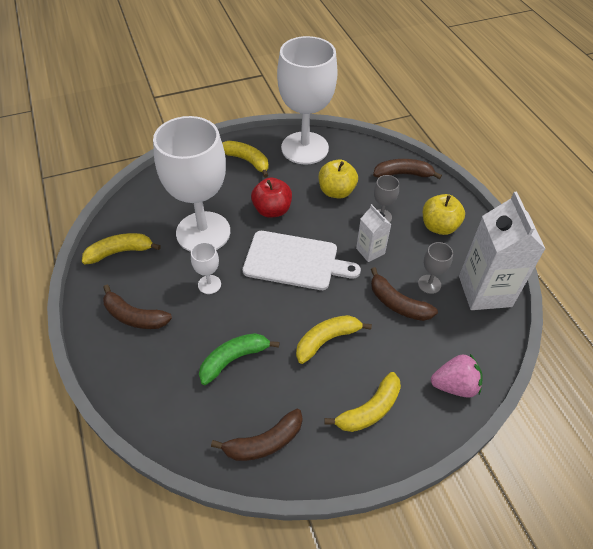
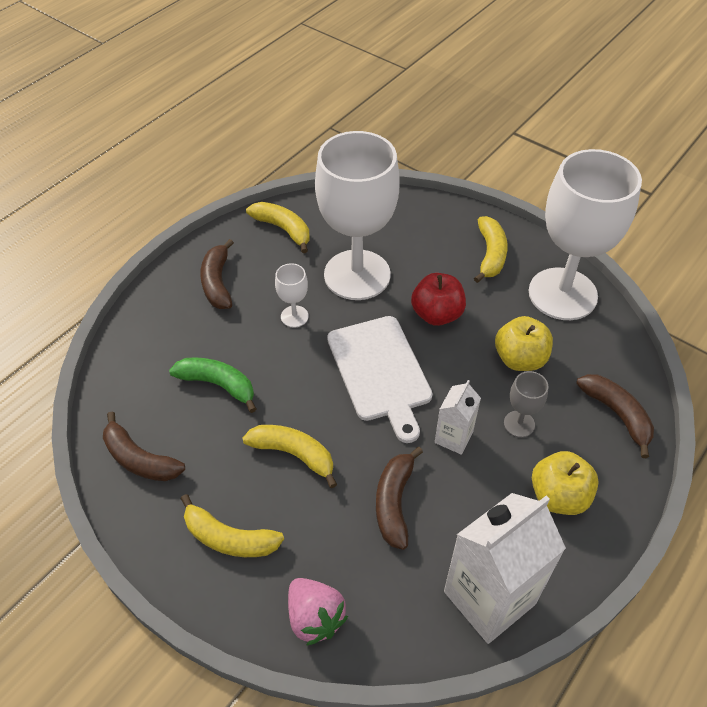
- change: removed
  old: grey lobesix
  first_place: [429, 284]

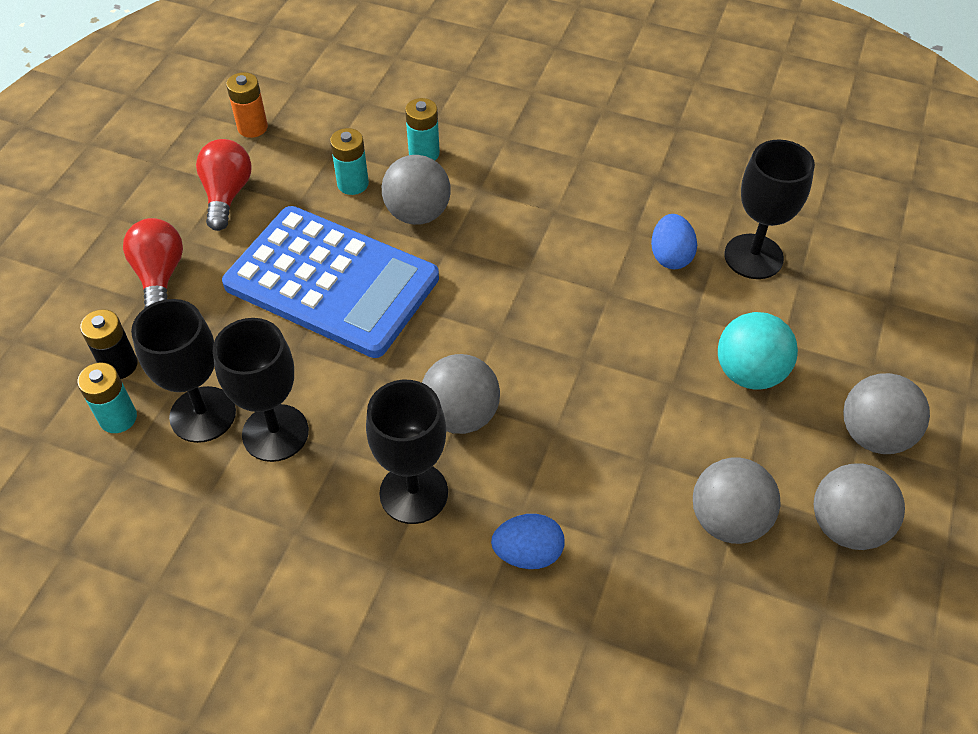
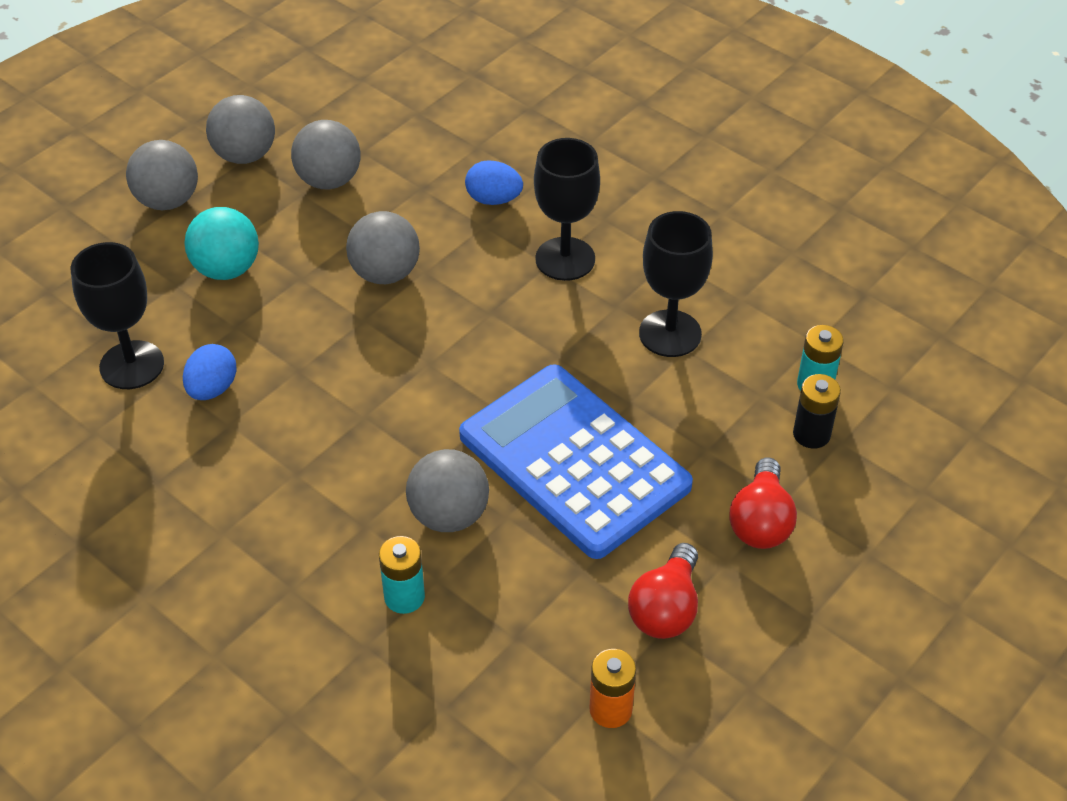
- change: removed
  old: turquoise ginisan
  first_place: [353, 184]
- change: removed
  old: black lobesix
  first_place: [203, 414]
- change: moved
  old: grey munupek
  first_place: [461, 415]
  second_place: [385, 273]

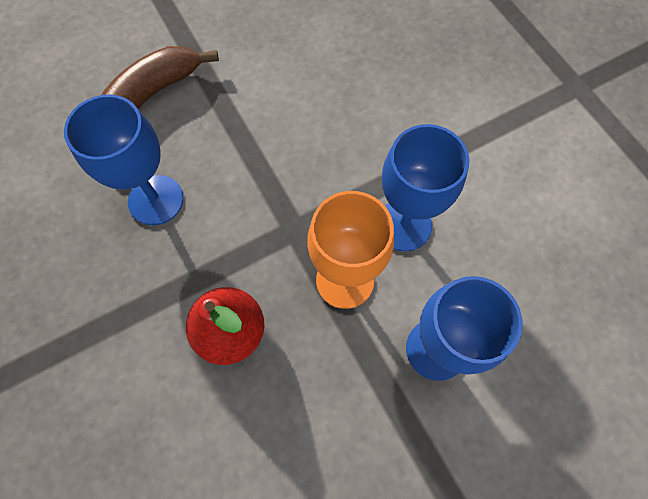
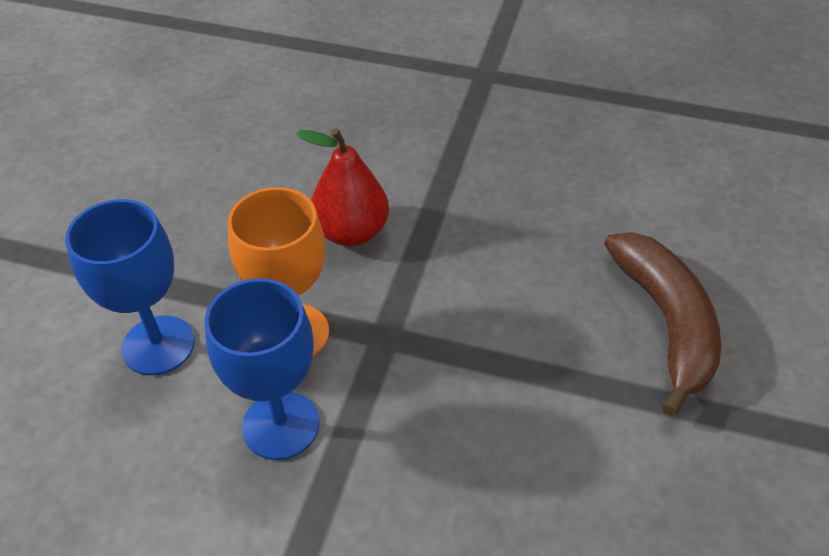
- change: removed
  old: blue lobesix
  first_place: [156, 200]

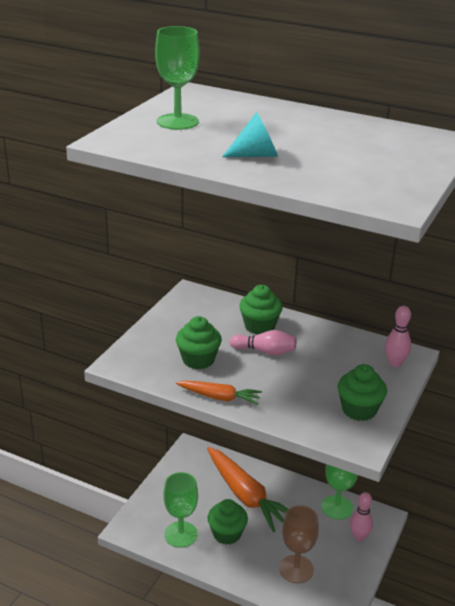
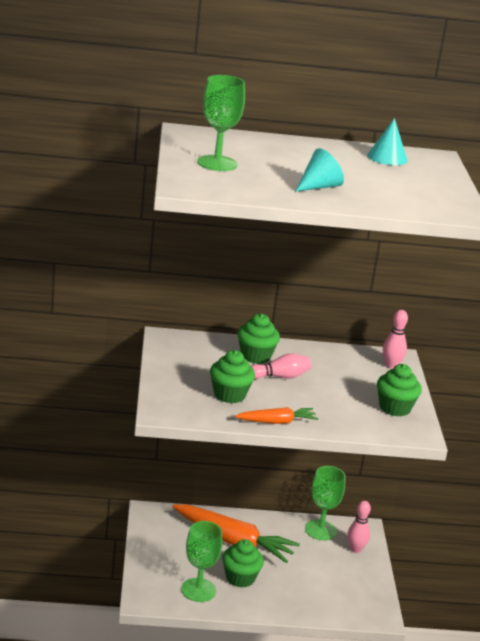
- change: removed
  old: brown lobesix
  first_place: [296, 569]
- change: added
  new: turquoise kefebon
  second_place: [387, 157]

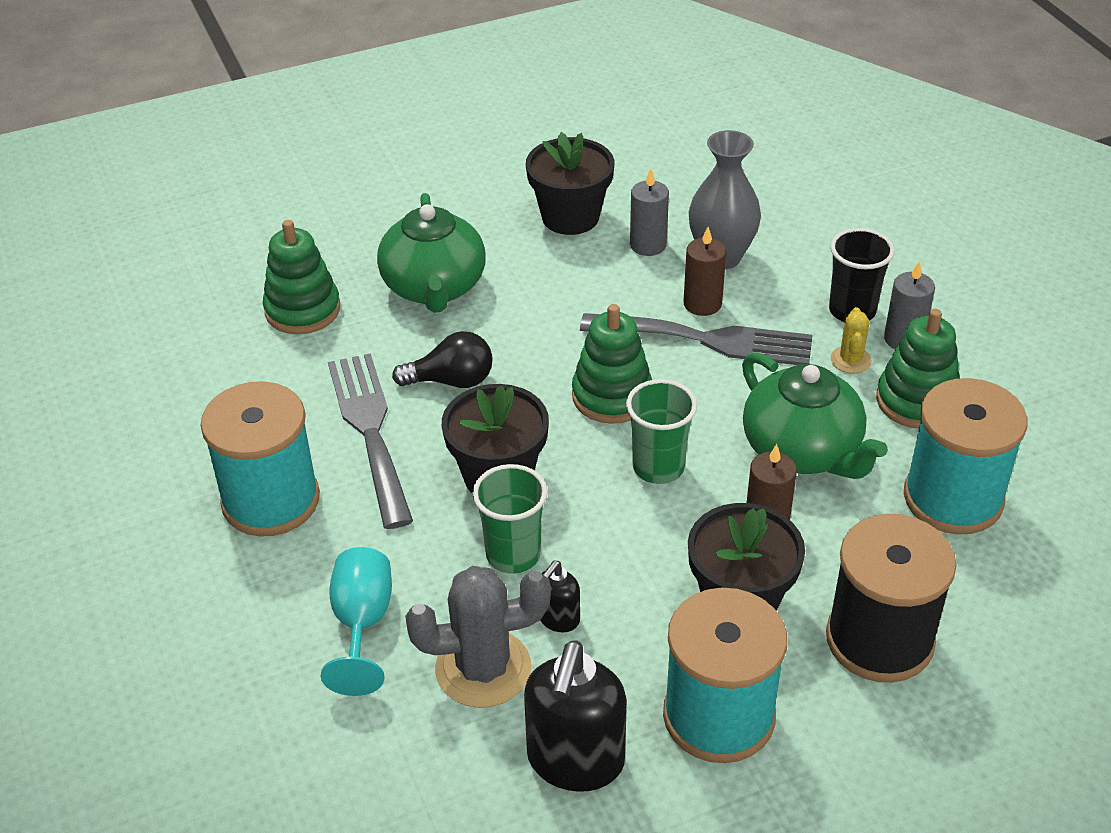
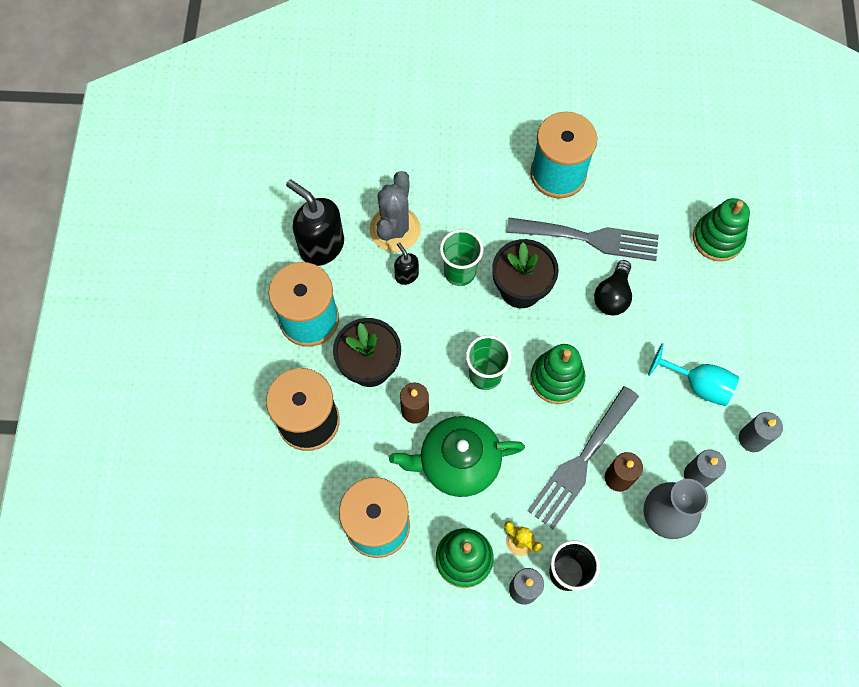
- change: replaced
  old: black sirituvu
  new: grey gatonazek
  first_place: [570, 217]
  second_place: [752, 439]
- change: removed
  old: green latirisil
  first_place: [434, 288]
- change: moved
  old: turquoise lobesix
  first_place: [362, 623]
  second_place: [698, 384]

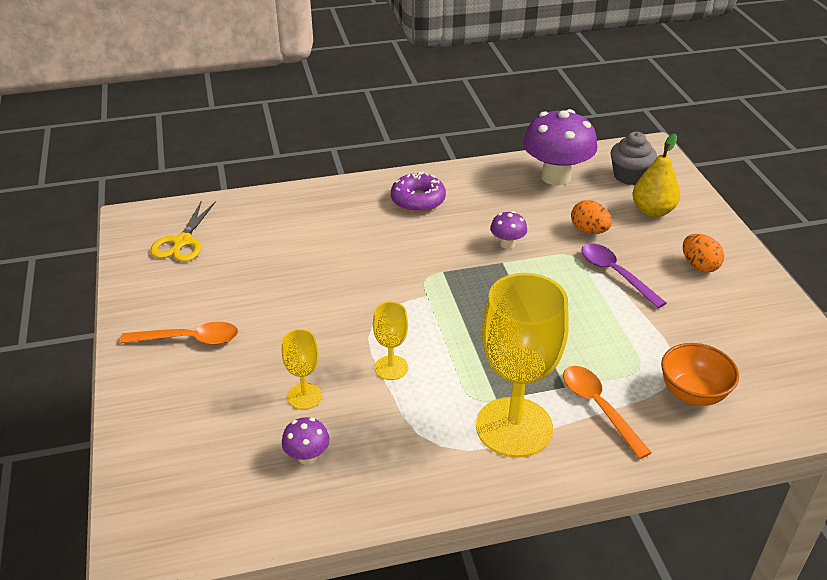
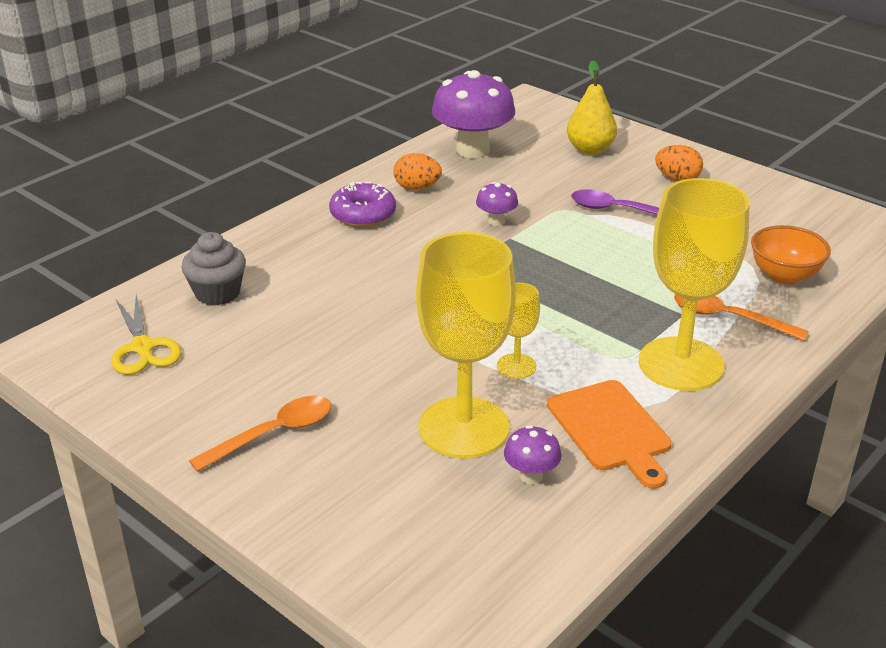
- change: moved
  old: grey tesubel
  first_place: [629, 176]
  second_place: [217, 293]
- change: moved
  old: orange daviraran
  first_place: [589, 231]
  second_place: [417, 188]
- change: resized
  old: yellow lobesix
  first_place: [305, 396]
  second_place: [464, 427]
  factor: 2.14
- change: added
  new: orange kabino
  second_place: [611, 429]

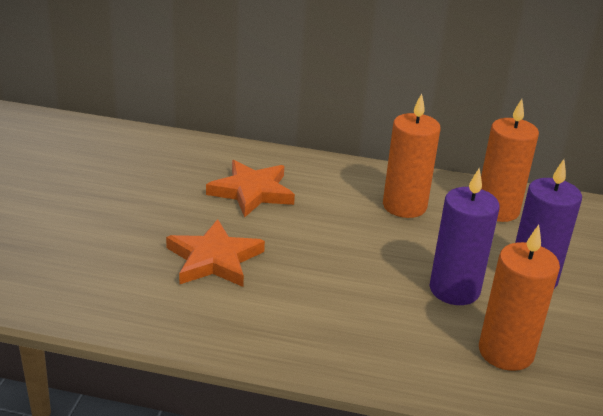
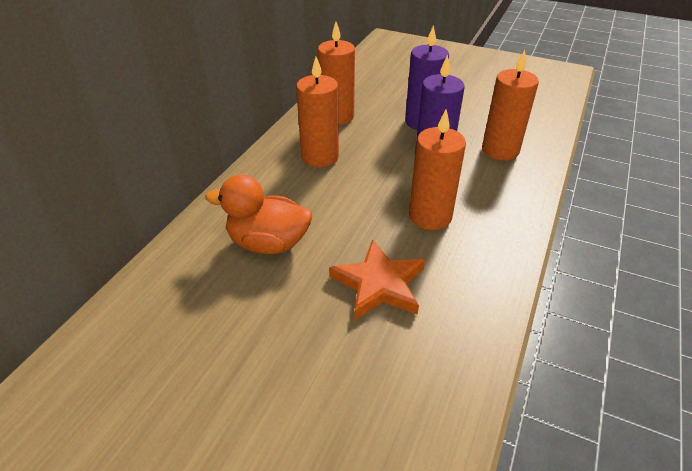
- change: replaced
  old: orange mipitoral
  new: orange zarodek
  first_place: [252, 192]
  second_place: [268, 243]
- change: added
  new: orange gatonazek
  second_place: [430, 216]

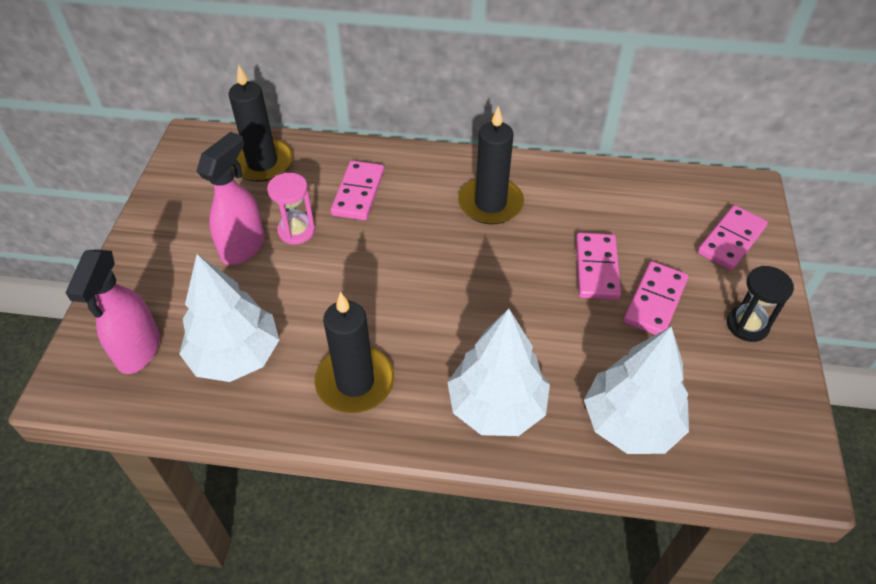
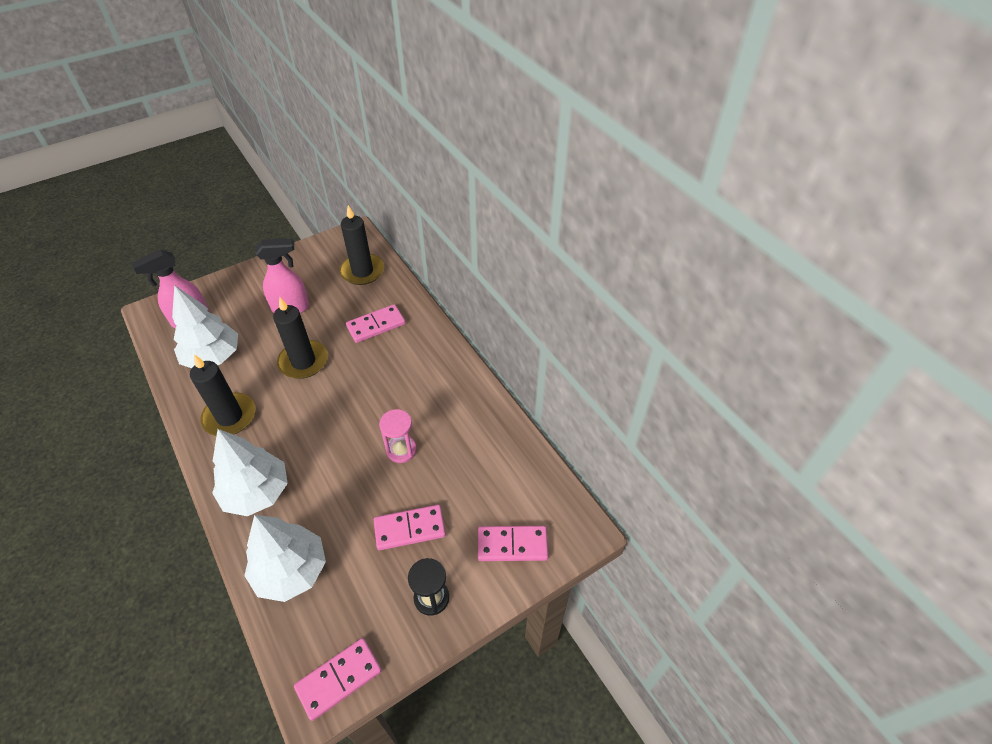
- change: moved
  old: black gatonazek
  first_place: [490, 204]
  second_place: [303, 361]
- change: moved
  old: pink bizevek
  first_place: [296, 231]
  second_place: [401, 450]
- change: moved
  old: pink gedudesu
  first_place: [596, 268]
  second_place: [339, 679]

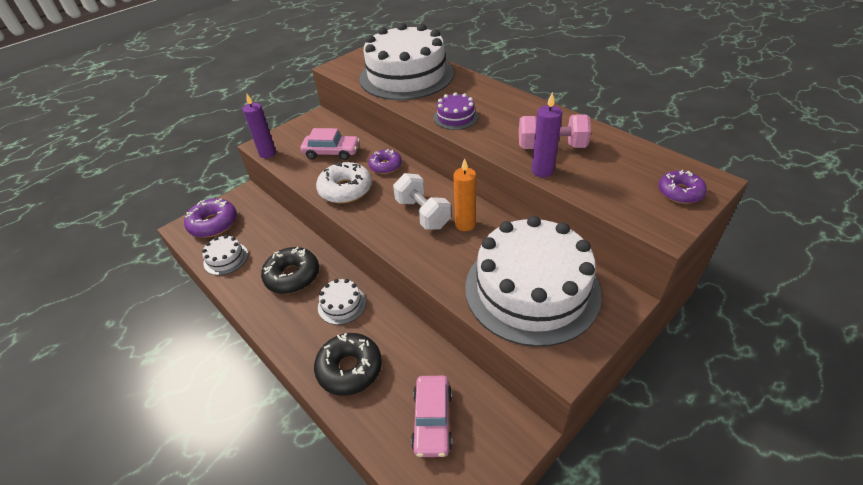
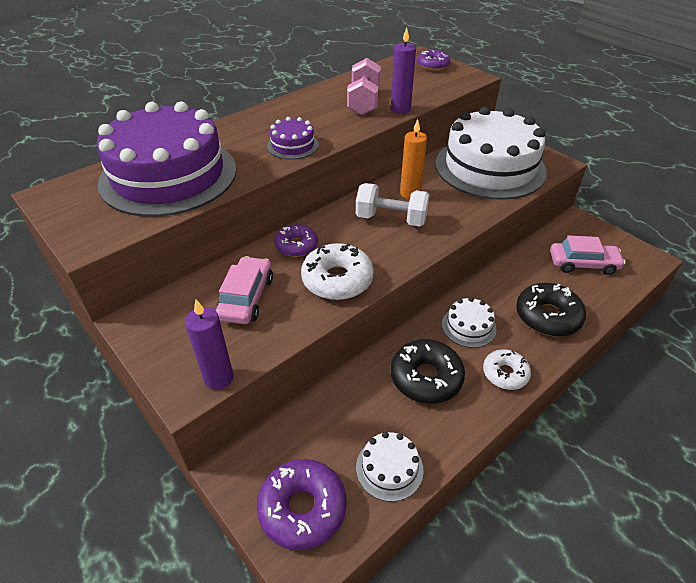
- change: recoloured
  old: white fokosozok
  new: purple fokosozok
  first_place: [406, 76]
  second_place: [168, 175]
- change: turned
  old: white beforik
  first_place: [422, 213]
  second_place: [391, 219]
  degrees: 45
- change: added
  new: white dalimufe
  second_place: [505, 373]

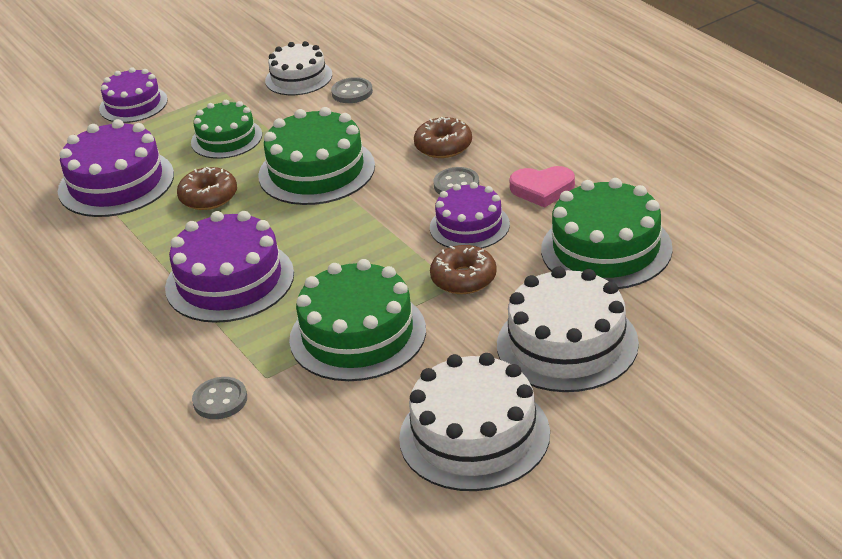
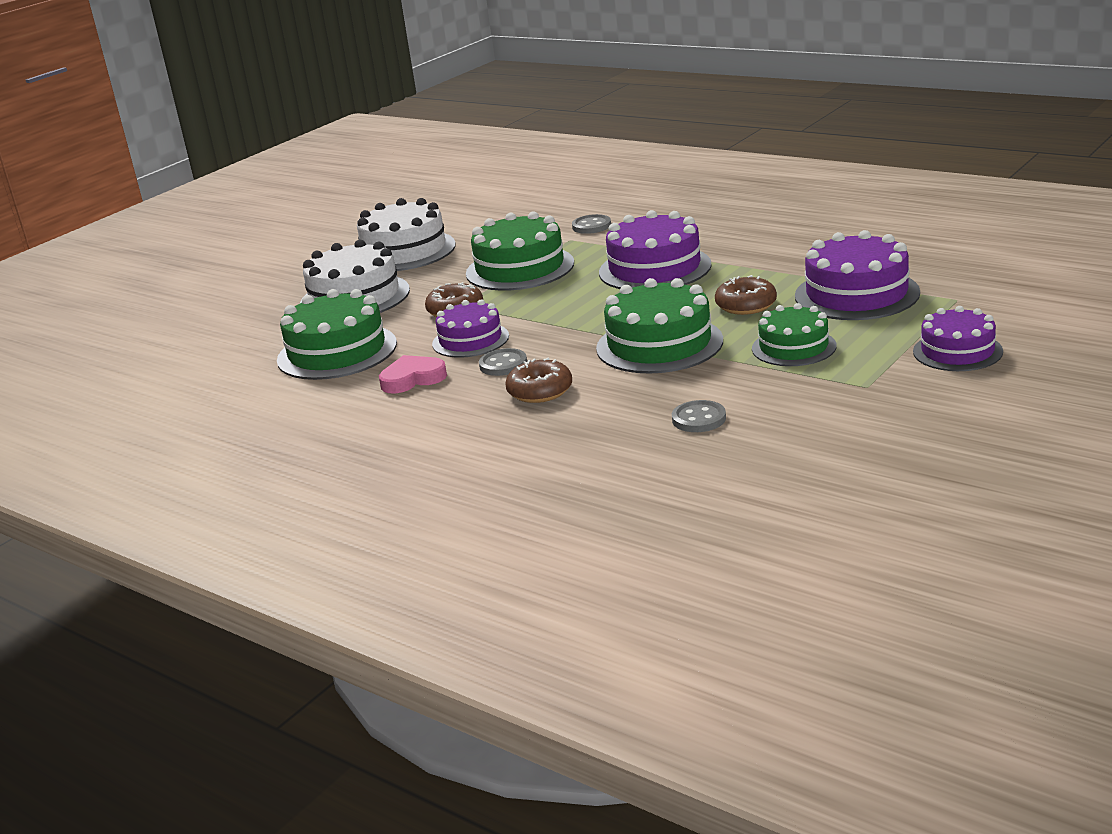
- change: removed
  old: white fokosozok
  first_place: [298, 78]

